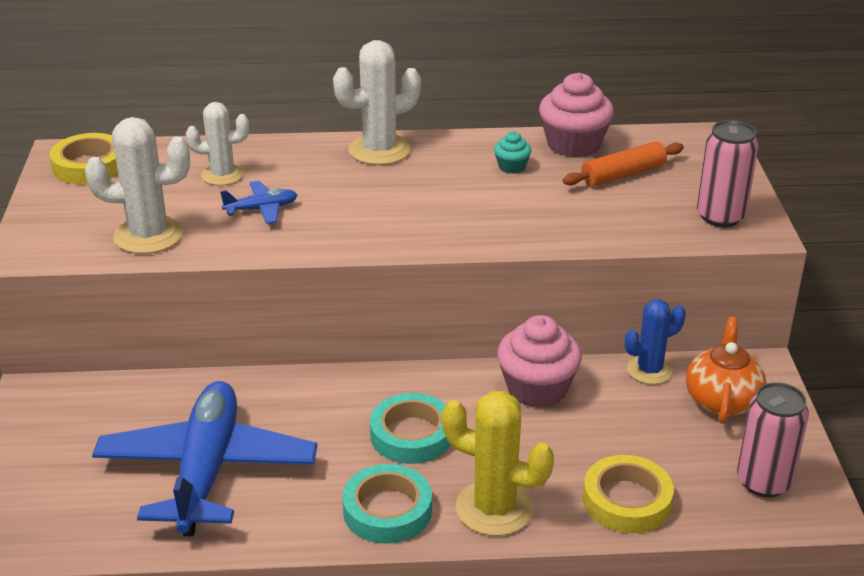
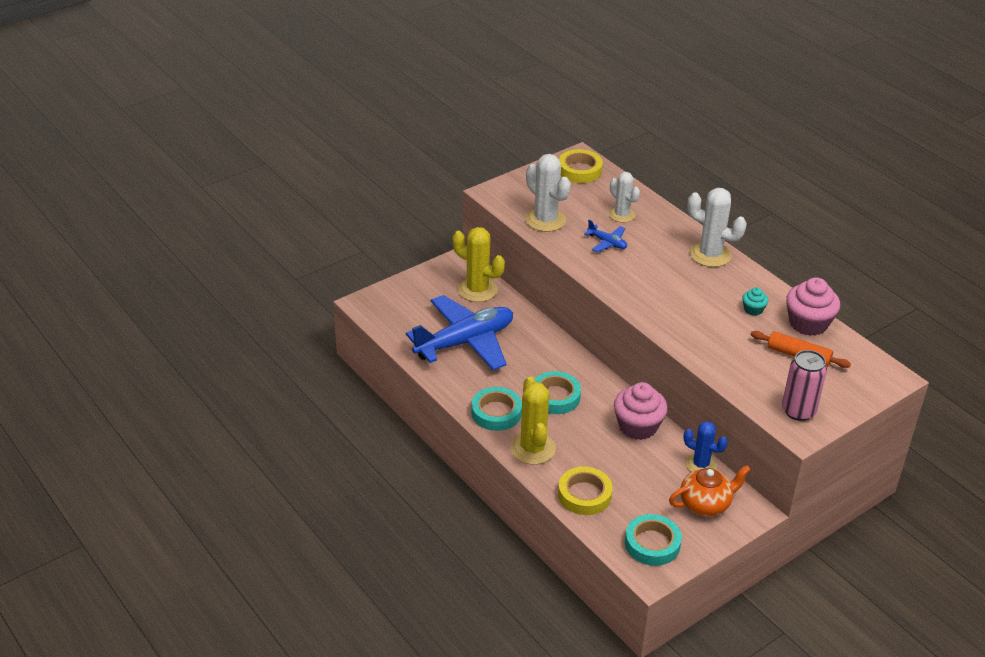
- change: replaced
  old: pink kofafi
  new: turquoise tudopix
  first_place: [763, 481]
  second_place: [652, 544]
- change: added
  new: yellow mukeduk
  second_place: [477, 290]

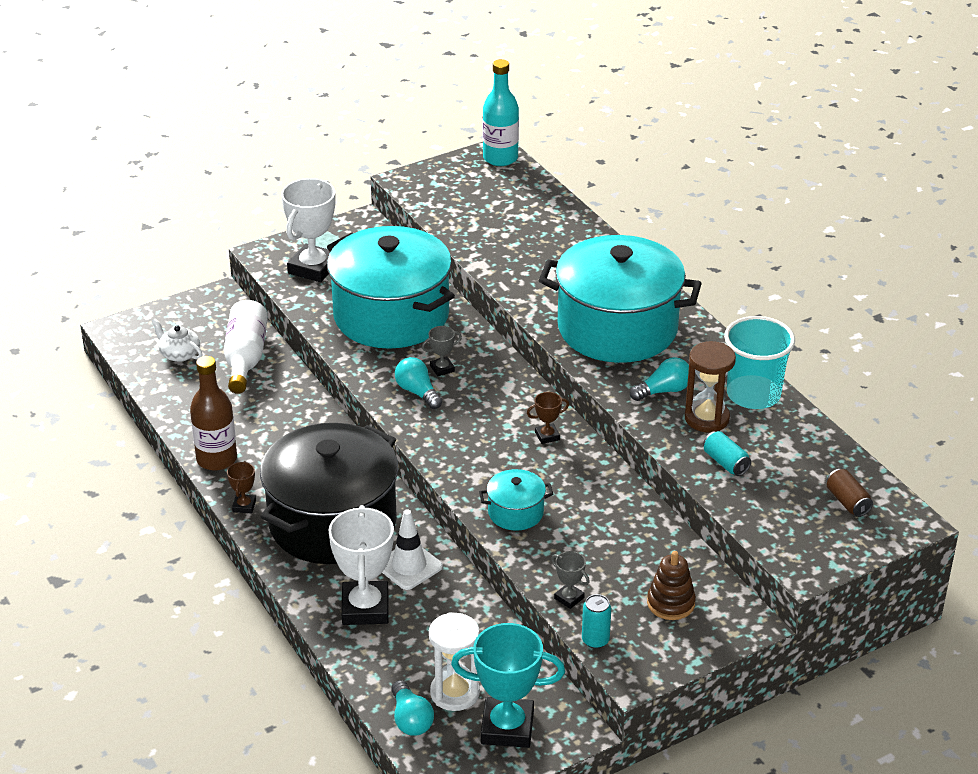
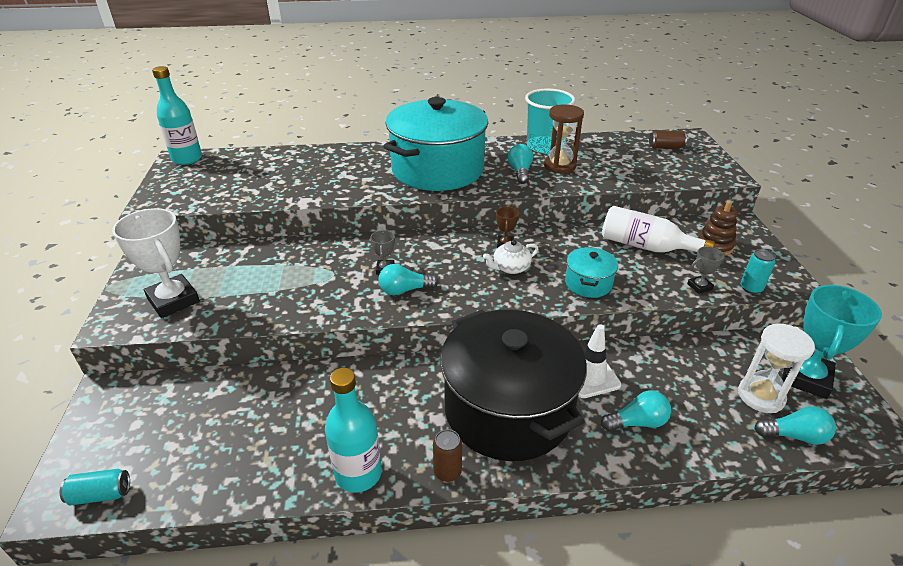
- change: removed
  old: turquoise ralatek
  first_place: [391, 315]
- change: moved
  old: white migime
  first_place: [245, 358]
  second_place: [645, 246]
- change: moved
  old: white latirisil
  first_place: [179, 354]
  second_place: [510, 268]
- change: recoloured
  old: brown migime
  new: turquoise migime
  first_place: [216, 459]
  second_place: [358, 473]
- change: moved
  old: turquoise kofafi
  first_place: [725, 463]
  second_place: [100, 494]
- change: replaced
  old: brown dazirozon
  new: brown kofafi
  first_place: [244, 506]
  second_place: [447, 472]
- change: replaced
  old: white dazirozon
  new: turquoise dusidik
  first_place: [365, 608]
  second_place: [637, 422]

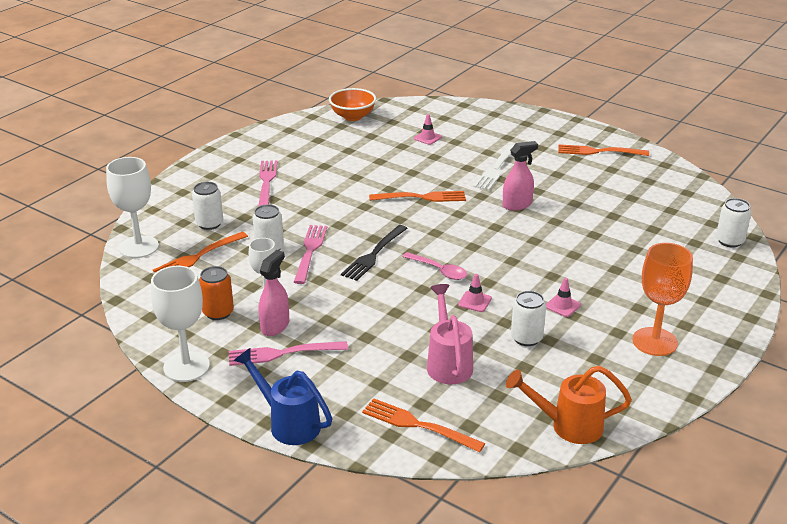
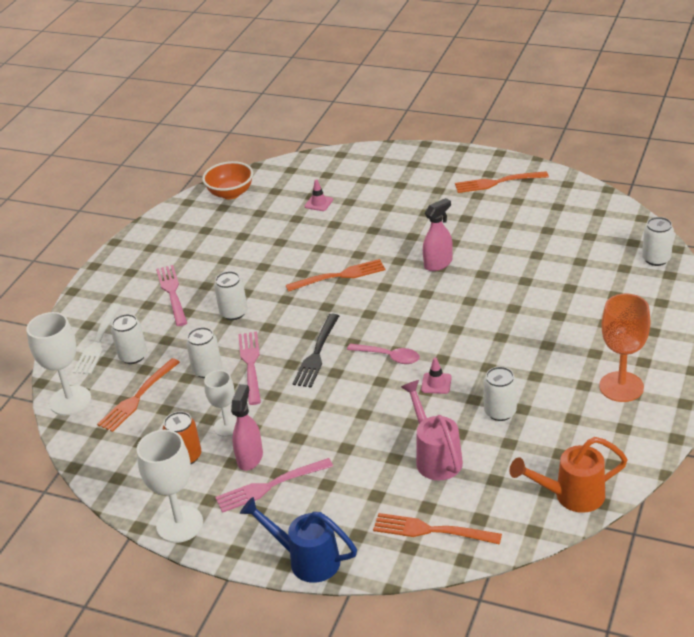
- change: moved
  old: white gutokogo
  first_place: [496, 169]
  second_place: [98, 342]
- change: removed
  old: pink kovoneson
  first_place: [562, 306]
- change: added
  new: white kofafi
  second_place: [233, 313]

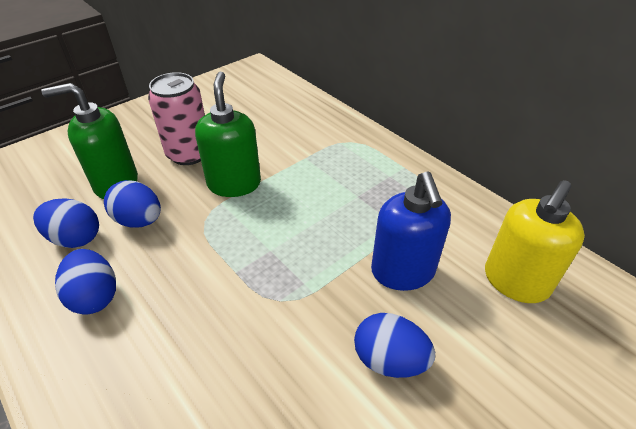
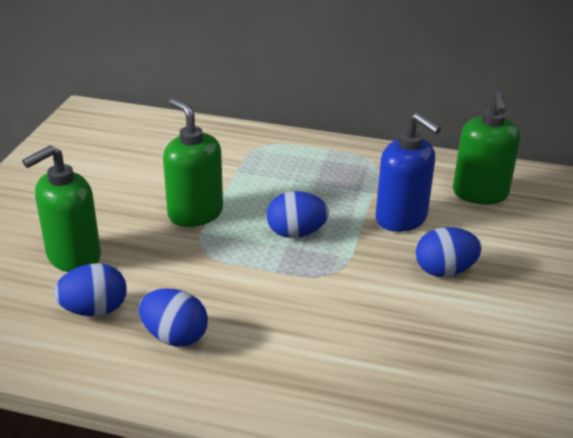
- change: removed
  old: pink kofafi
  first_place: [189, 154]
- change: moved
  old: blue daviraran
  first_place: [139, 220]
  second_place: [296, 233]
- change: recoloured
  old: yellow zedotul
  new: green zedotul
  first_place: [515, 281]
  second_place: [480, 194]

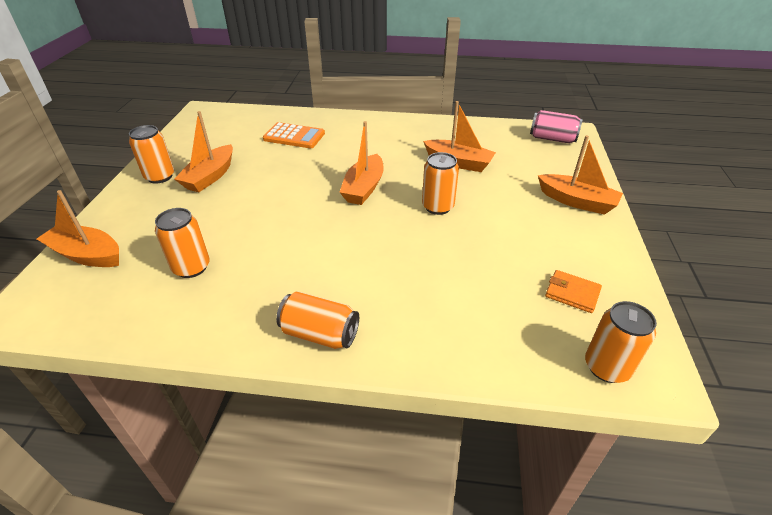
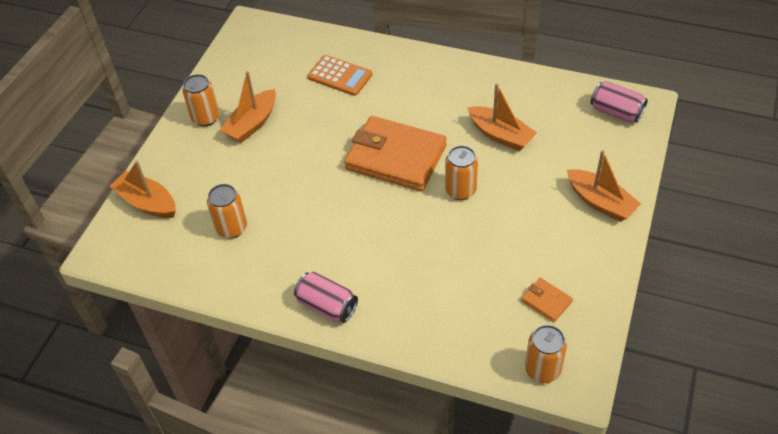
- change: replaced
  old: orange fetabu
  new: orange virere
  first_place: [364, 188]
  second_place: [396, 157]
- change: recoloured
  old: orange kofafi
  new: pink kofafi
  first_place: [320, 334]
  second_place: [327, 306]

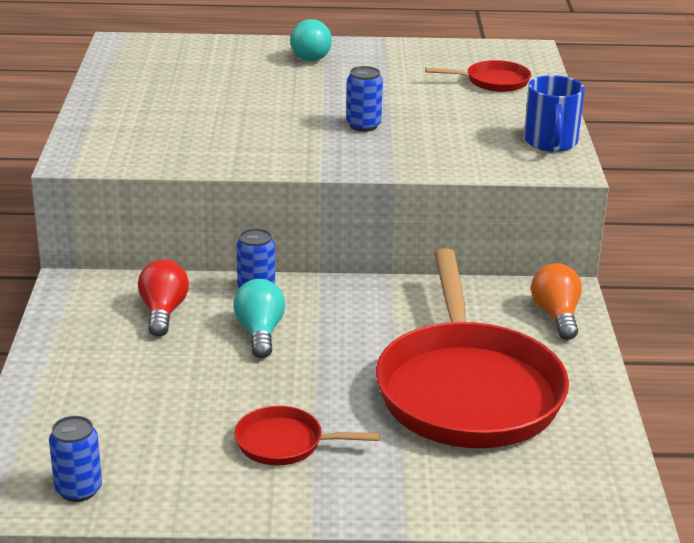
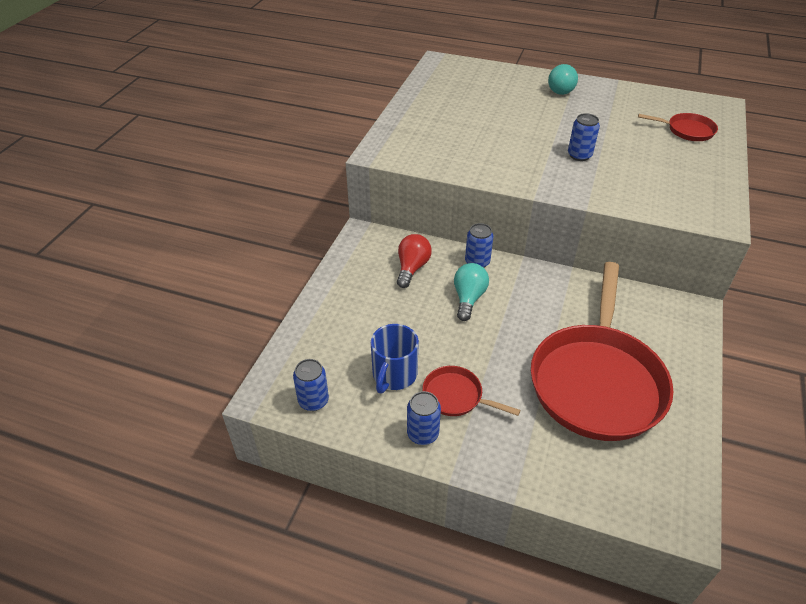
- change: moved
  old: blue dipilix
  first_place: [550, 142]
  second_place: [394, 375]
- change: removed
  old: orange dusidik
  first_place: [556, 316]
- change: added
  new: blue kofafi
  second_place: [422, 434]

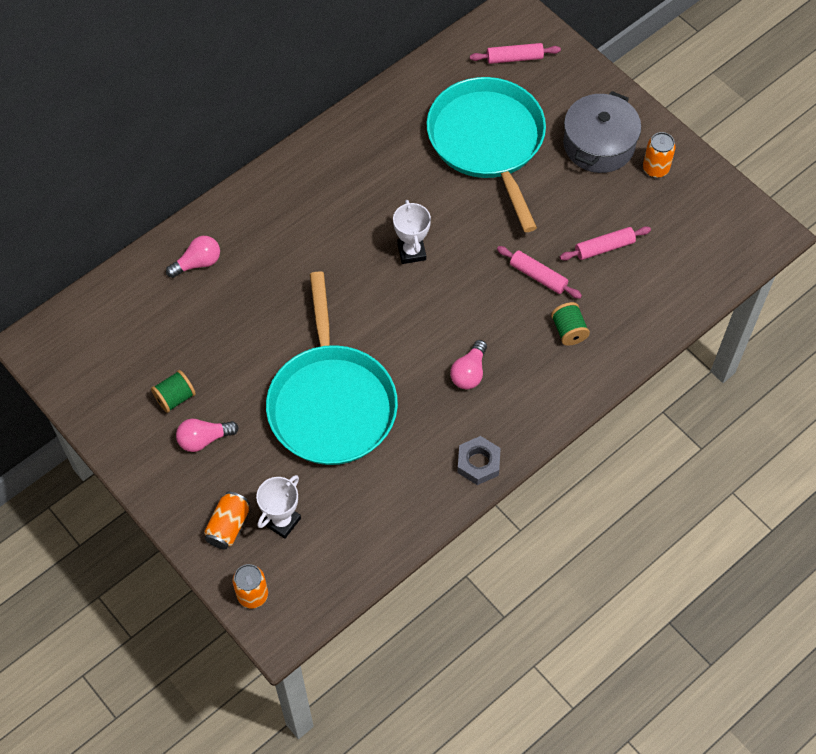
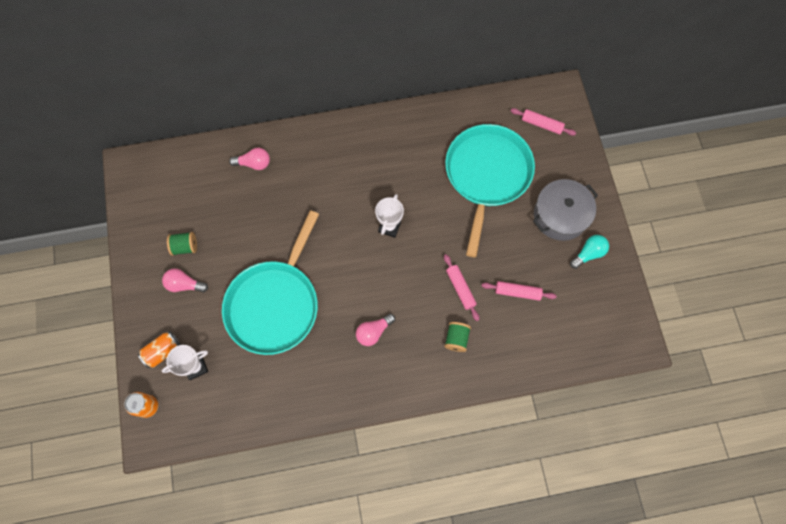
- change: replaced
  old: orange kofafi
  new: turquoise dusidik
  first_place: [655, 169]
  second_place: [588, 253]
- change: removed
  old: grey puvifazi
  first_place: [478, 463]

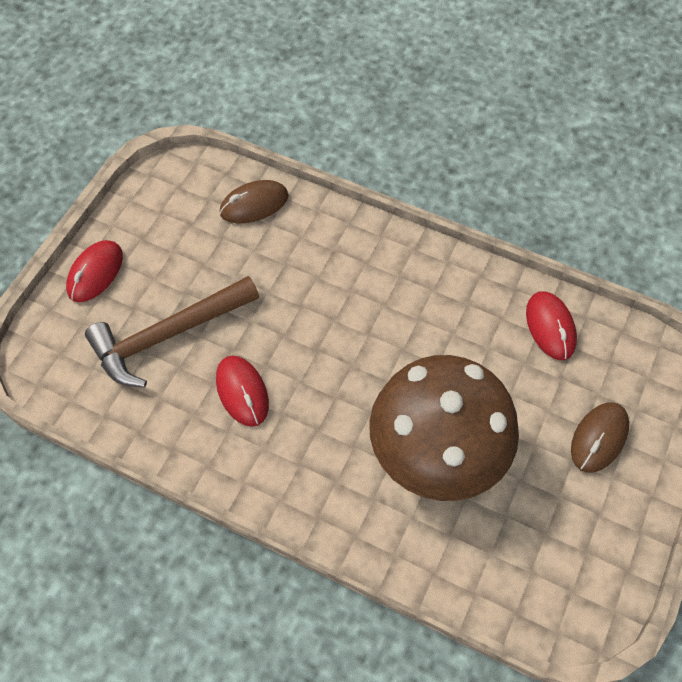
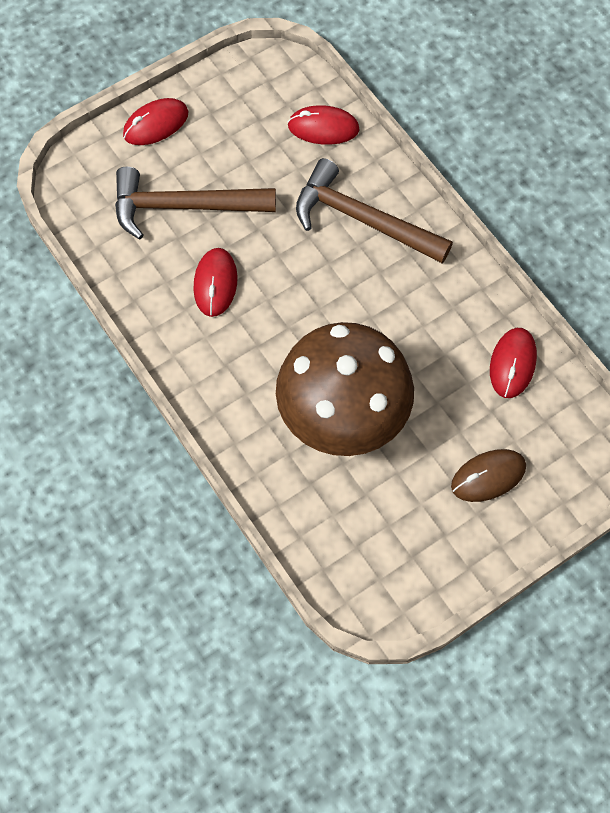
- change: recoloured
  old: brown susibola
  new: red susibola
  first_place: [254, 204]
  second_place: [323, 128]
- change: added
  new: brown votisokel
  second_place: [362, 220]

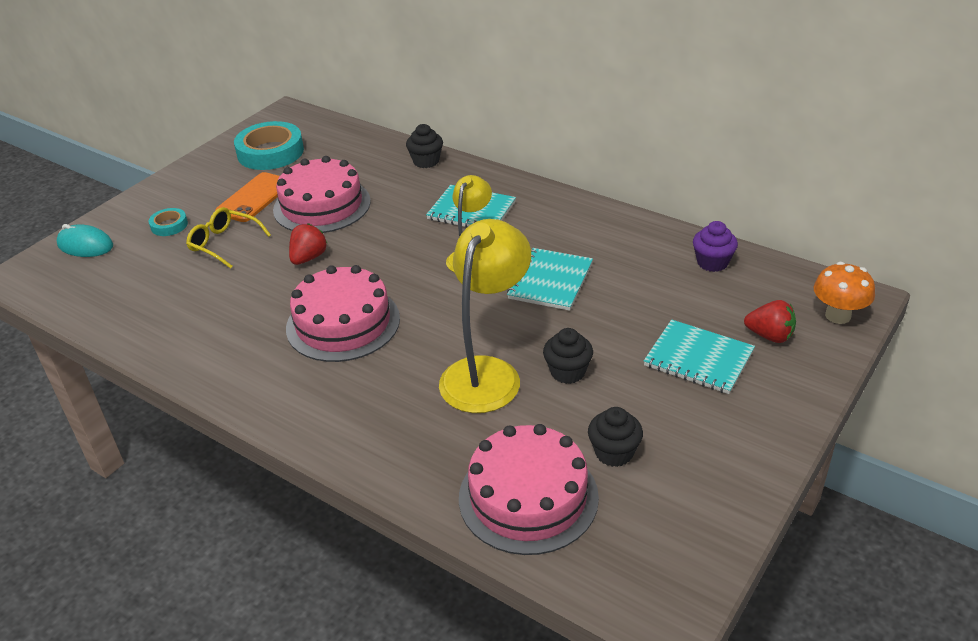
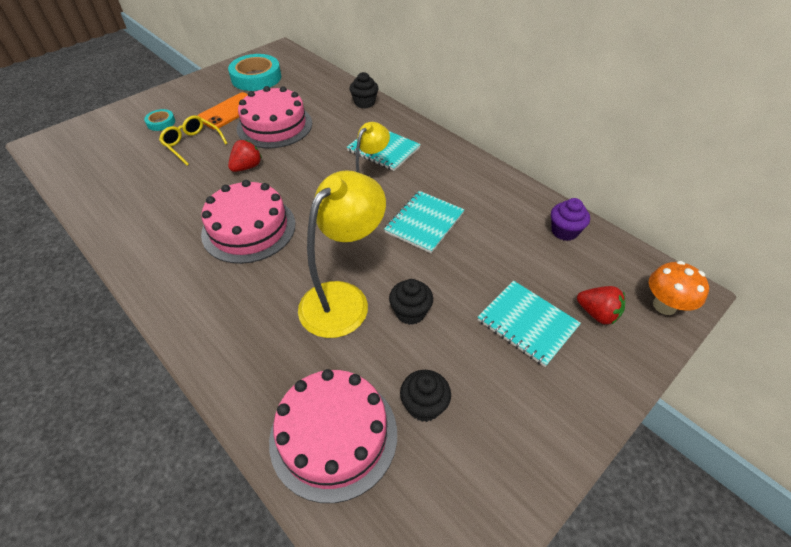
- change: removed
  old: turquoise susibola
  first_place: [85, 245]

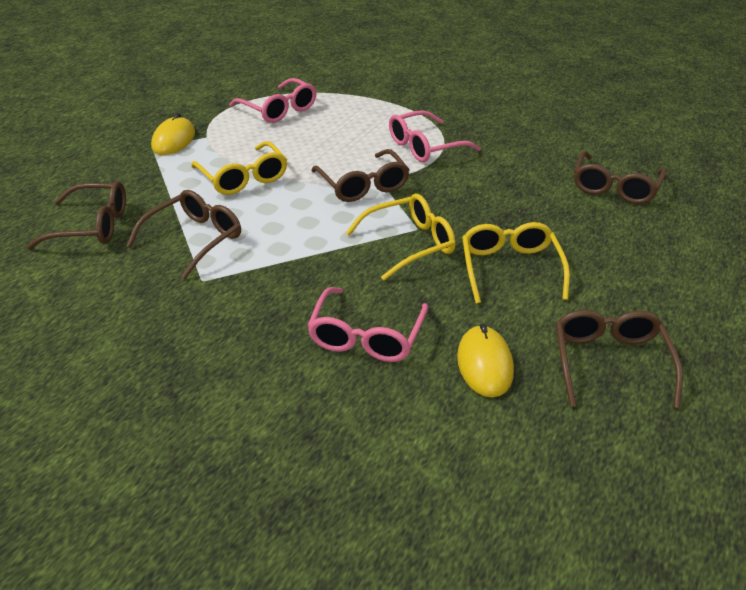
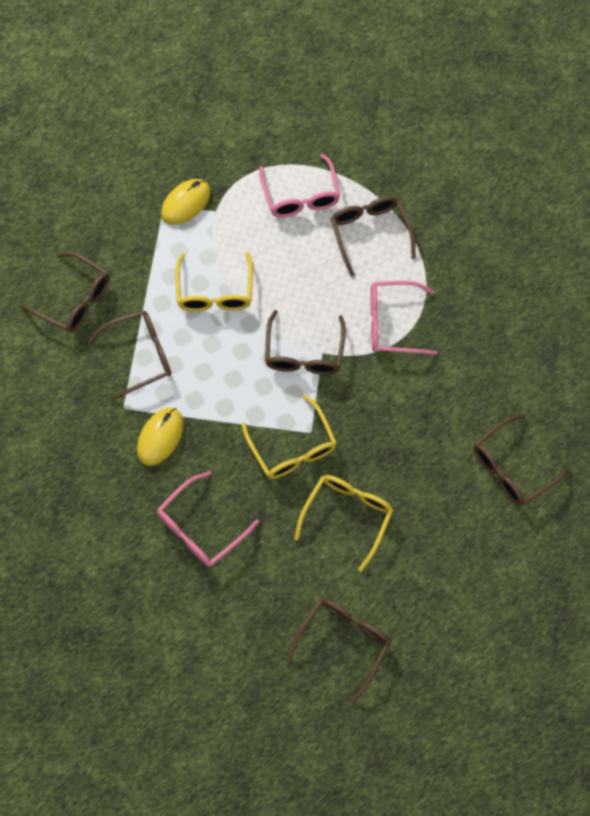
- change: turned
  old: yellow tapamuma
  first_place: [409, 244]
  second_place: [292, 447]
  degrees: 60
- change: moved
  old: yellow susibola
  first_place: [485, 364]
  second_place: [160, 437]
- change: added
  new: brown tapamuma
  second_place: [370, 233]

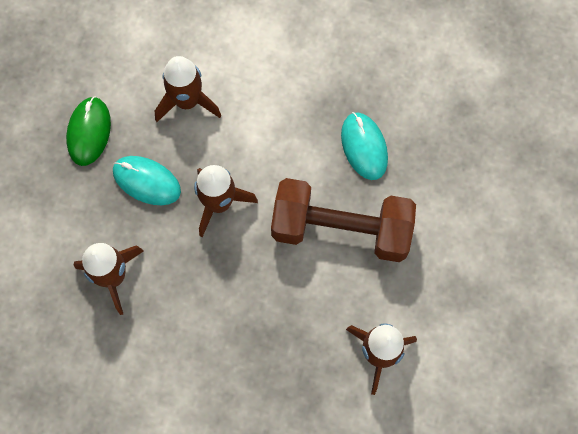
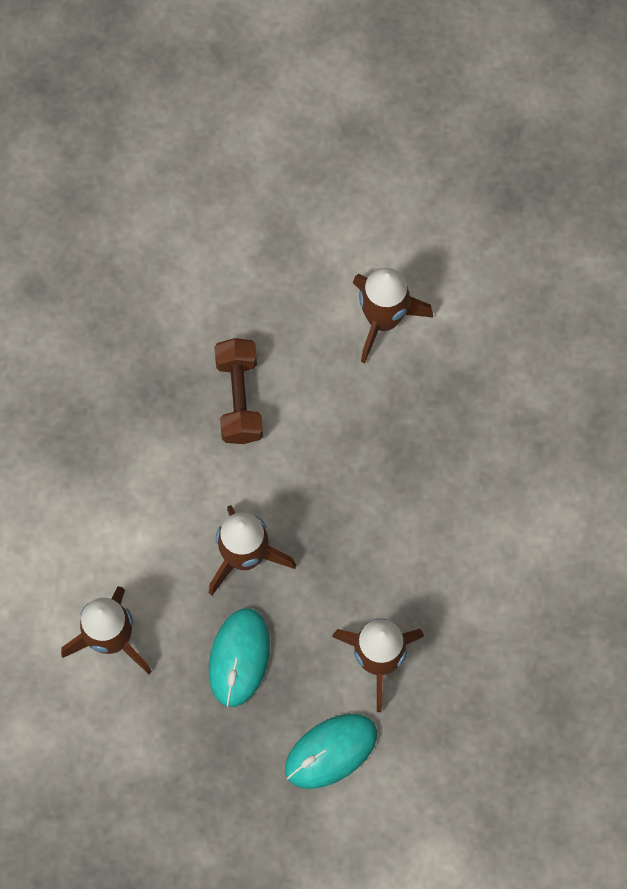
- change: removed
  old: green susibola
  first_place: [89, 132]
- change: moved
  old: turquoise susibola
  first_place: [364, 147]
  second_place: [331, 751]
- change: resized
  old: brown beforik
  first_place: [341, 229]
  second_place: [239, 398]
  factor: 0.57

